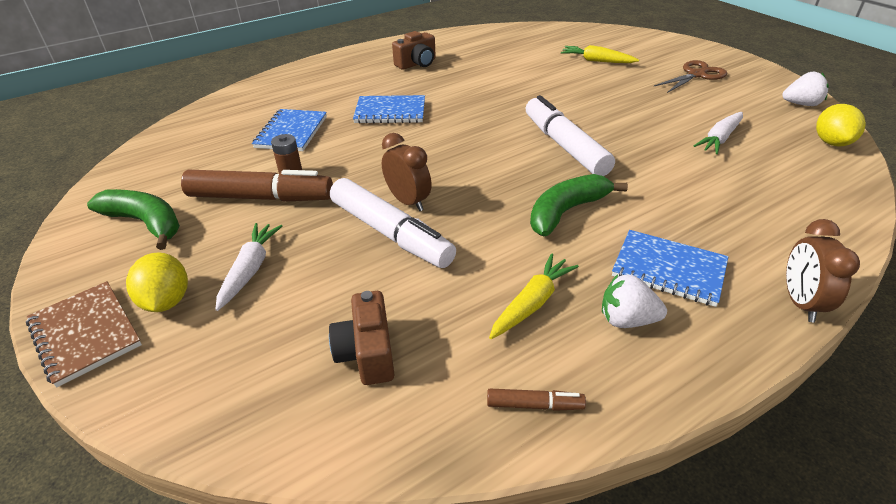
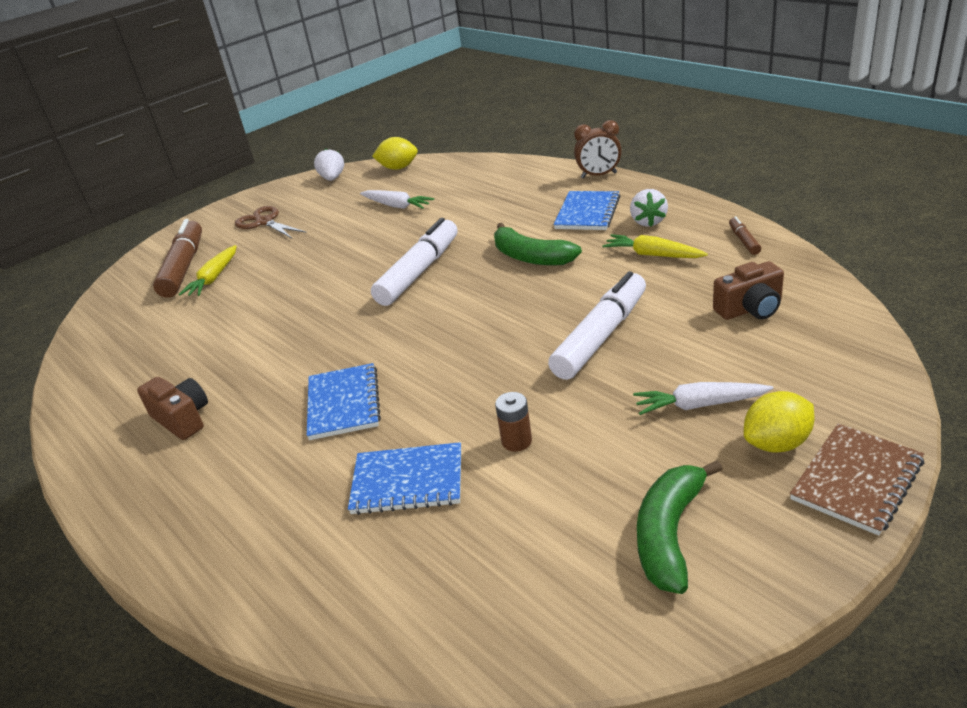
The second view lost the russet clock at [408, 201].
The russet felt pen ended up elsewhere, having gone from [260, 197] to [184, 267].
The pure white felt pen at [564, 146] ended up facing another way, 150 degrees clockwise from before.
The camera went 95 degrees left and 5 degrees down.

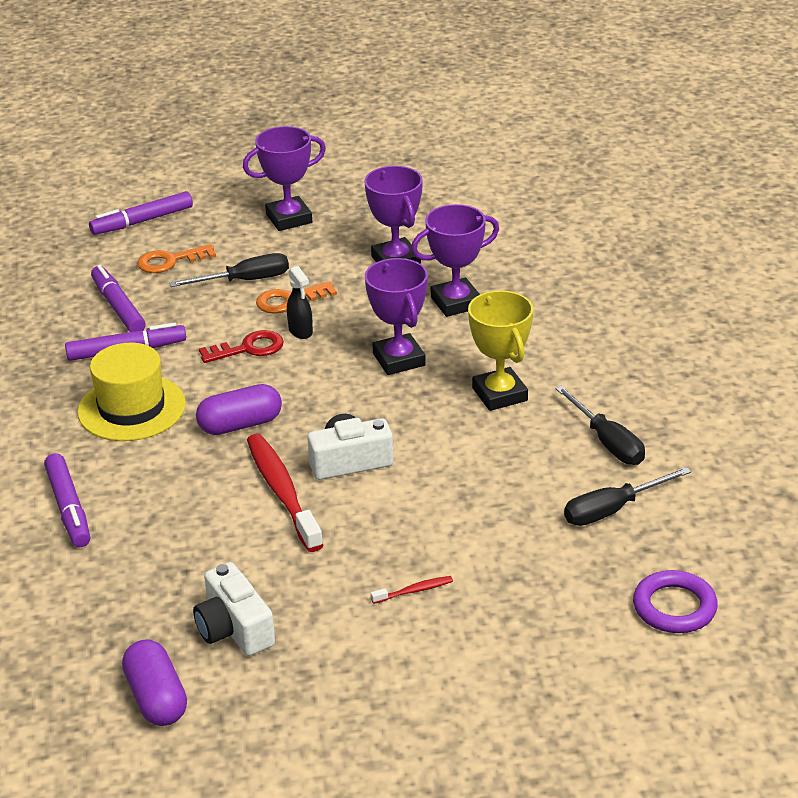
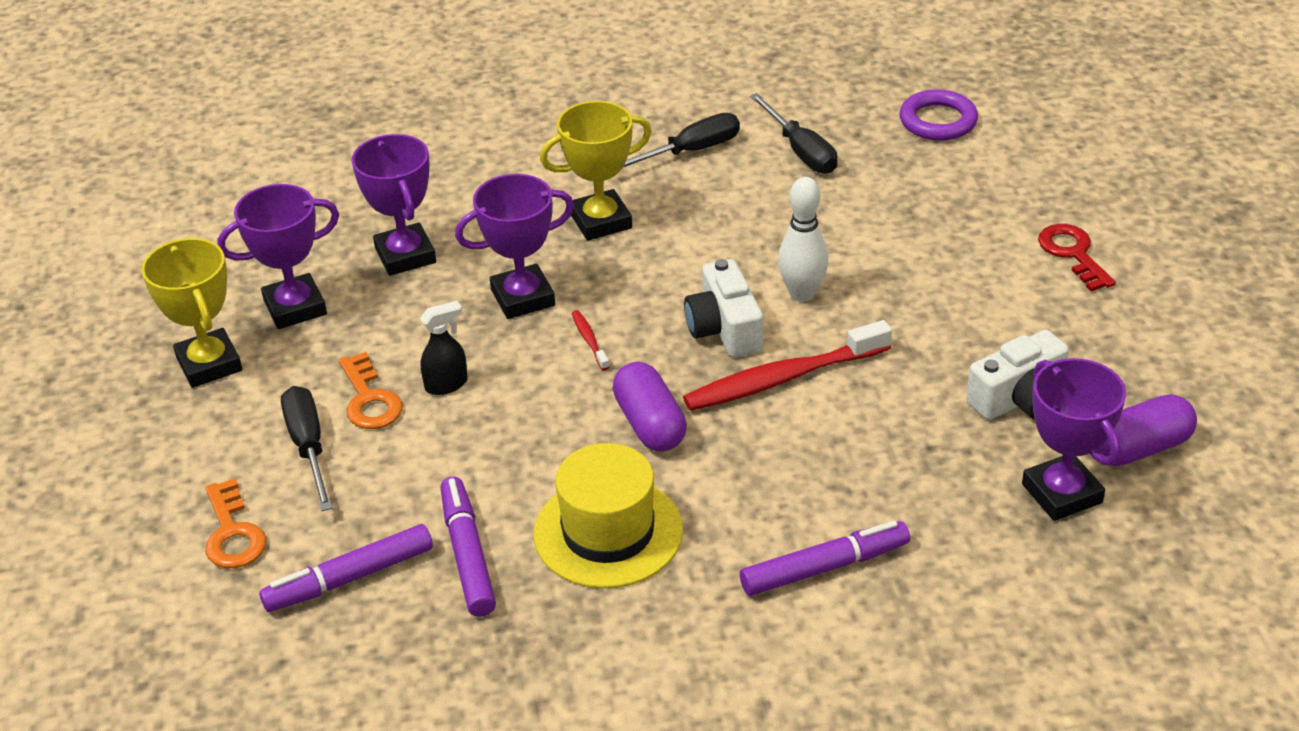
The second view lost the violet felt pen at [142, 221].
The second view gained the bright yellow prize cup at [209, 364].
The second view gained the pure white tenpin at [802, 294].
The scarlet latchkey ended up elsewhere, having gone from [248, 348] to [1073, 254].
The violet prize cup ended up elsewhere, having gone from [289, 219] to [1062, 493].
The scarlet tooth brush ended up elsewhere, having gone from [414, 591] to [589, 340].
The camera went 90 degrees left and 5 degrees up.

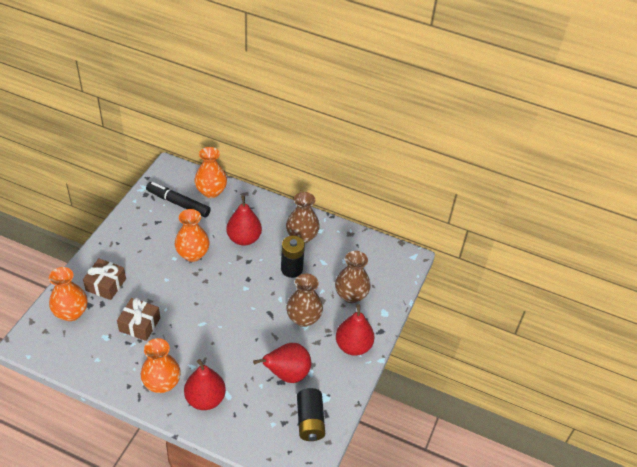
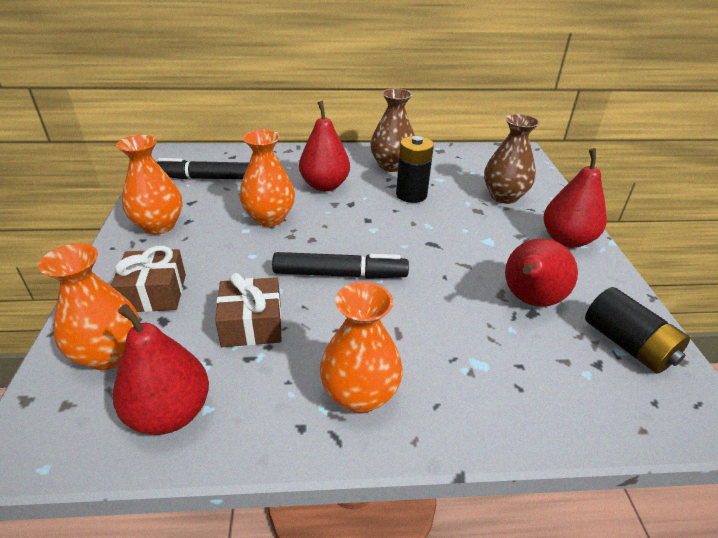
The second view lost the russet tall vase at [303, 318].
The second view gained the jet-black felt pen at [340, 274].
The scarlet pear fruit ended up elsewhere, having gone from [205, 399] to [170, 413].
The orange-coloured tall vase ended up elsewhere, having gone from [211, 191] to [159, 226].
The camera went 25 degrees left and 10 degrees down.

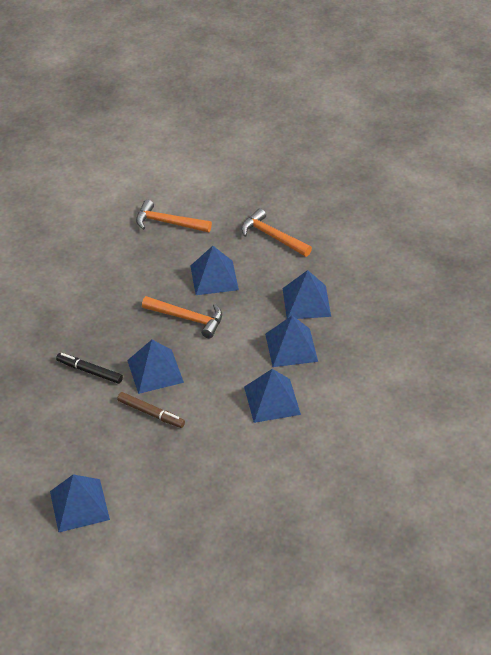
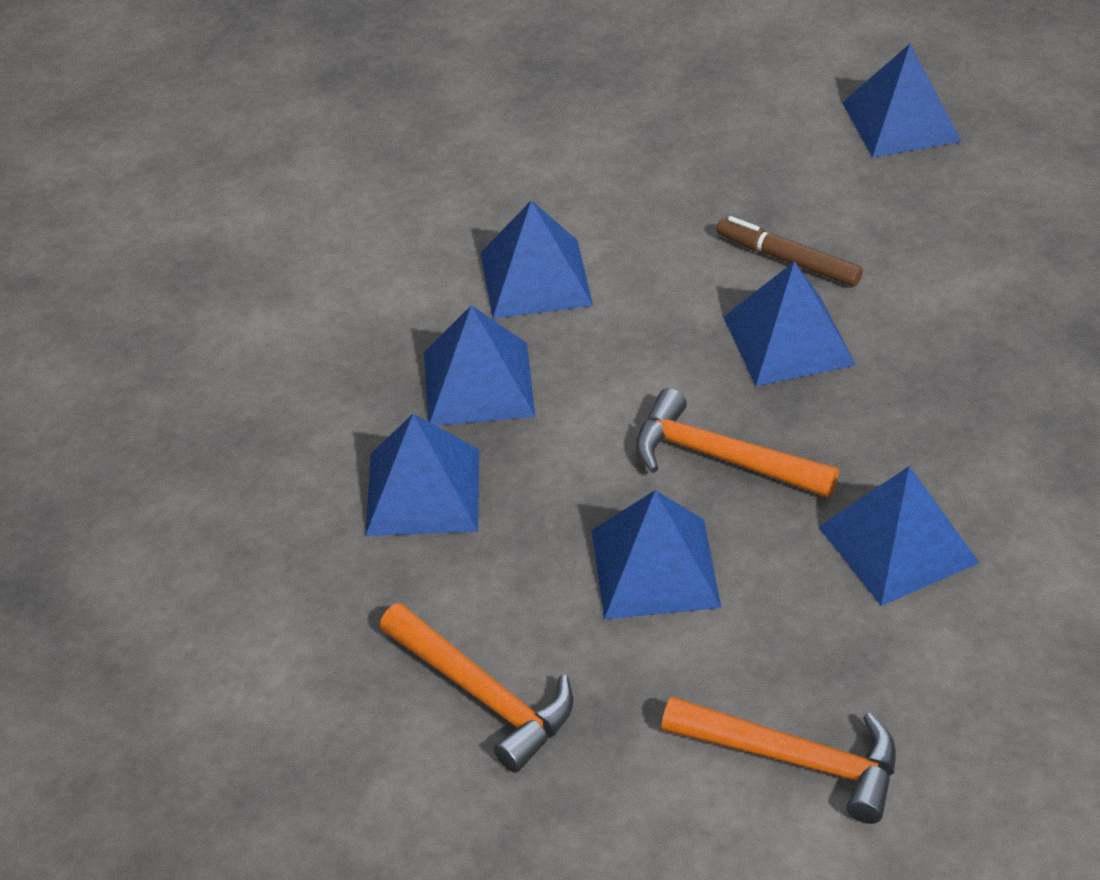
The second view lost the jet-black felt pen at [89, 371].
The second view gained the blue pyramid shape at [898, 544].
The camera went 175 degrees left and 0 degrees up.

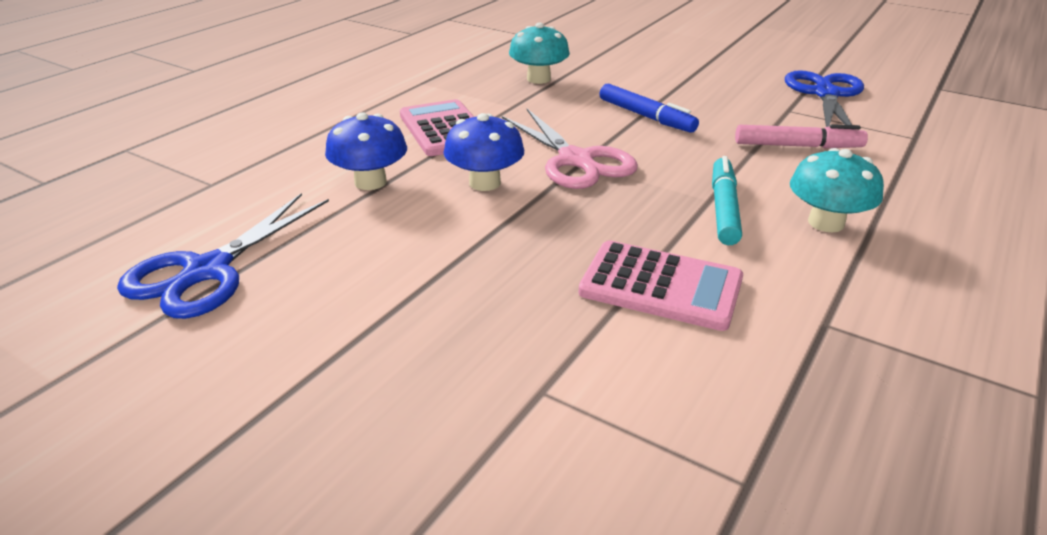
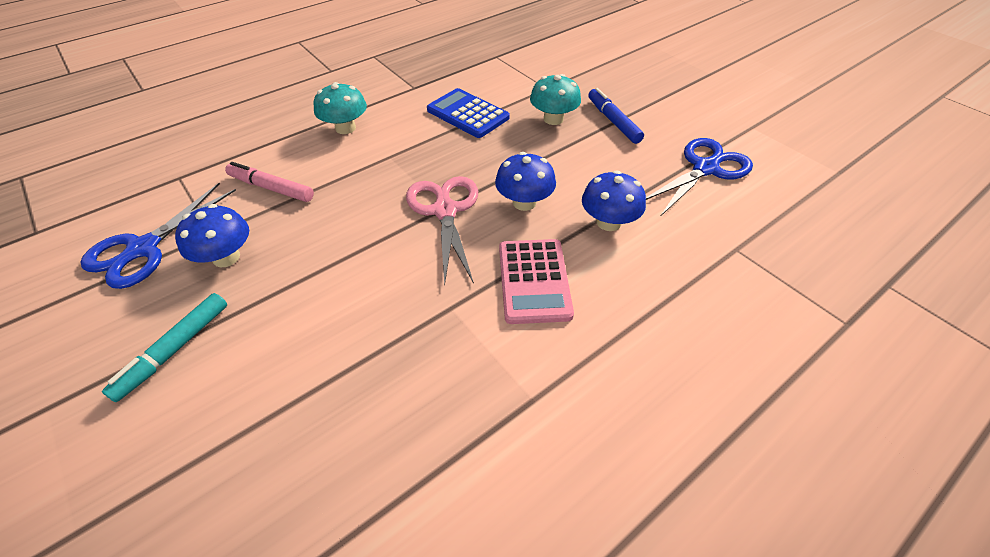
The second view gained the blue toadstool at [226, 257].
The teal toadstool ended up elsewhere, having gone from [538, 79] to [553, 119].
The blue felt pen ended up elsewhere, having gone from [646, 116] to [613, 121].
The teal felt pen ended up elsewhere, having gone from [724, 208] to [174, 350].
What was the pink calculator at [661, 286] turned into the blue calculator at [467, 114].
The camera went 160 degrees left and 15 degrees up.

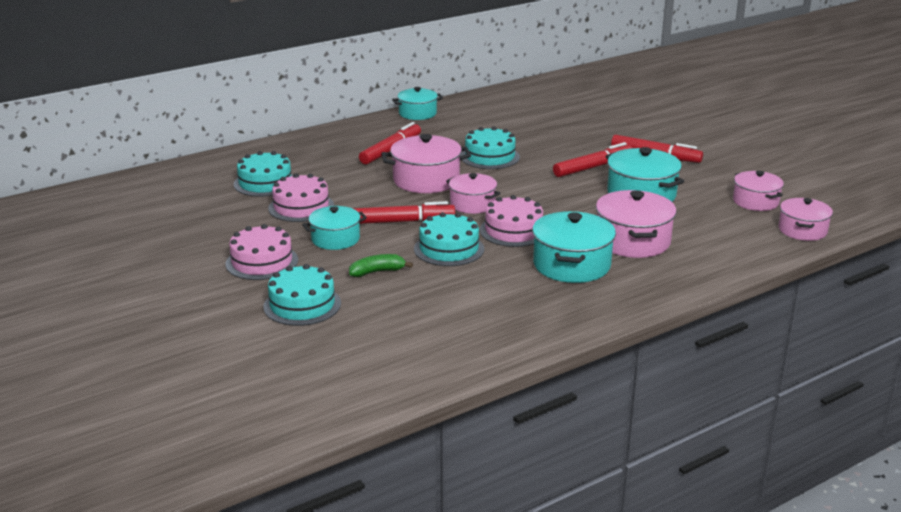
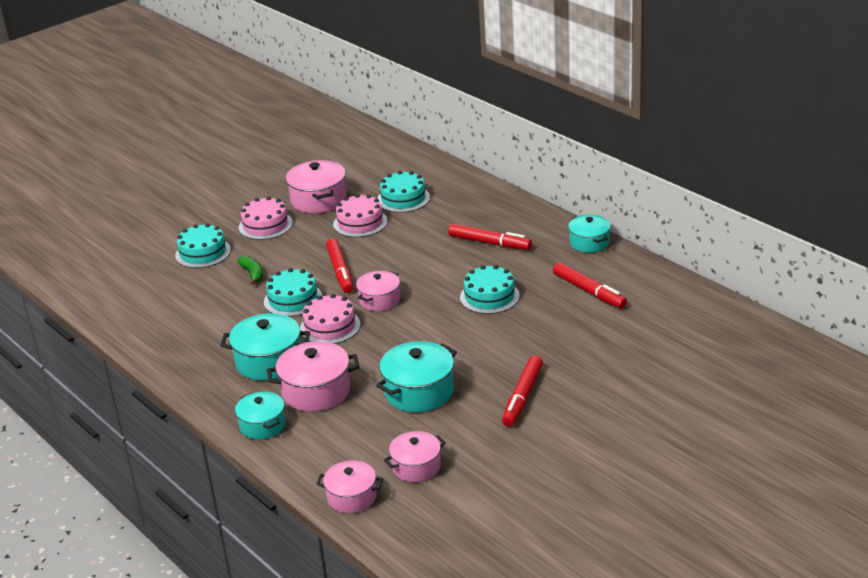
The teal pot ended up elsewhere, having gone from [335, 239] to [262, 425].
The pink pot ended up elsewhere, having gone from [426, 180] to [318, 200].
The scarlet felt pen ended up elsewhere, having gone from [593, 167] to [589, 291].
The camera went 85 degrees right and 5 degrees up.

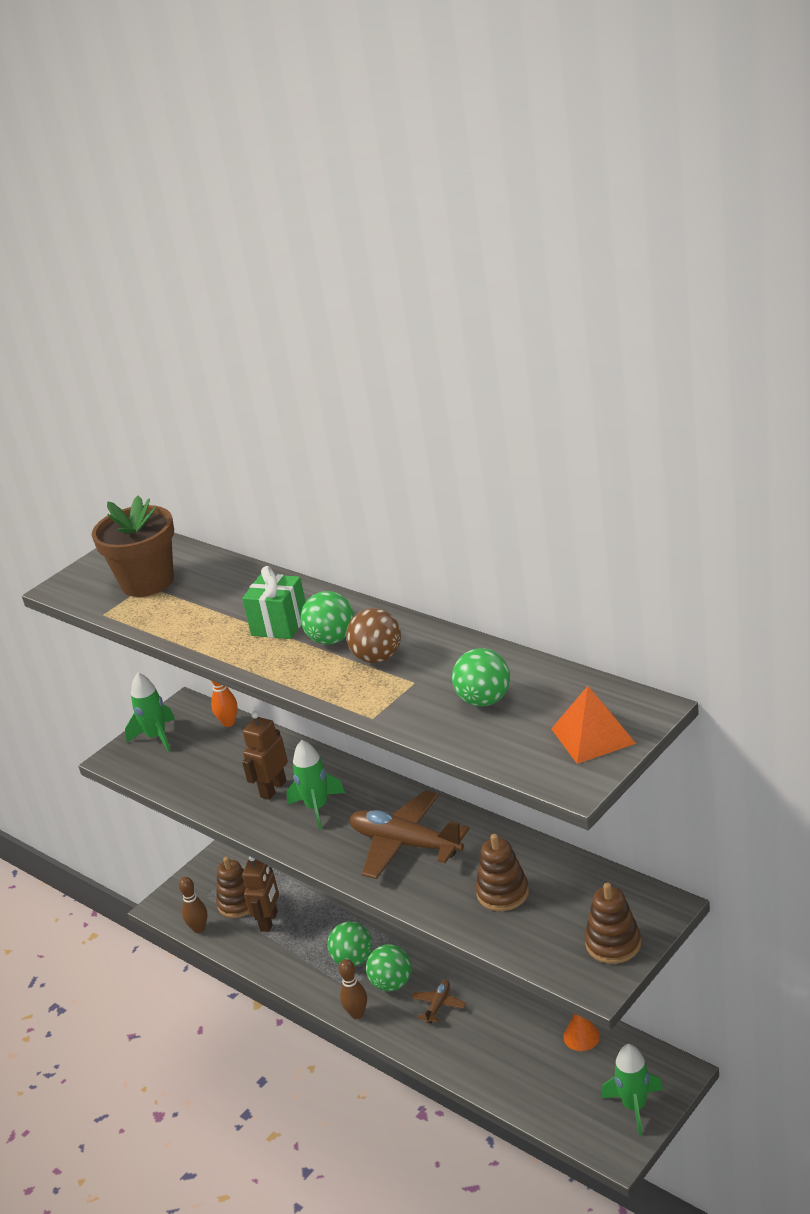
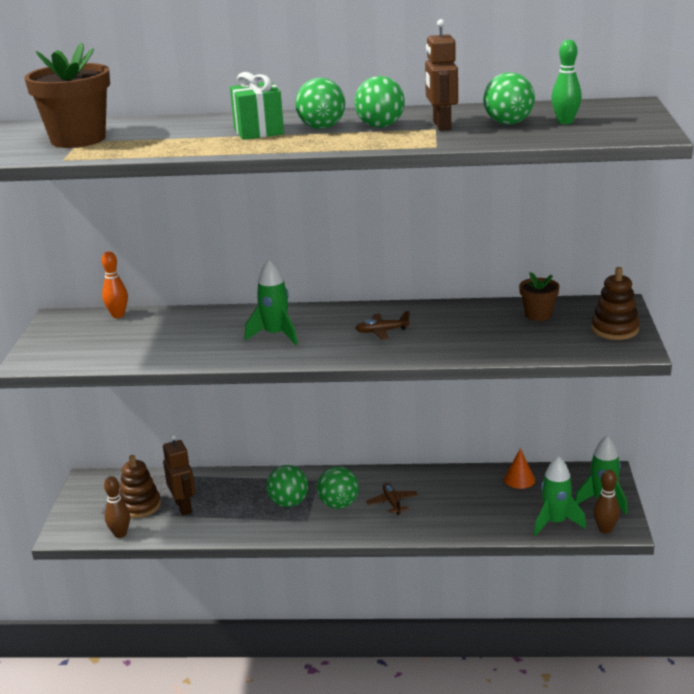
The second view lost the russet ring stacker at [502, 893].
The second view lost the orange-coloured pyramid shape at [593, 736].
The second view gained the russet potted plant at [538, 315].
The second view gained the emerald tenpin at [565, 122].
The emerald toy rocket ended up elsewhere, having gone from [156, 737] to [555, 522].
The russet toy robot ended up elsewhere, having gone from [273, 789] to [441, 125].
The russet tenpin ended up elsewhere, having gone from [357, 1014] to [605, 529].
What was the russet ball at [377, 658] turned into the emerald ball at [380, 126].
The size of the russet aeroplane at [405, 844] changed by a factor of 0.47.
The camera went 40 degrees left and 5 degrees down.

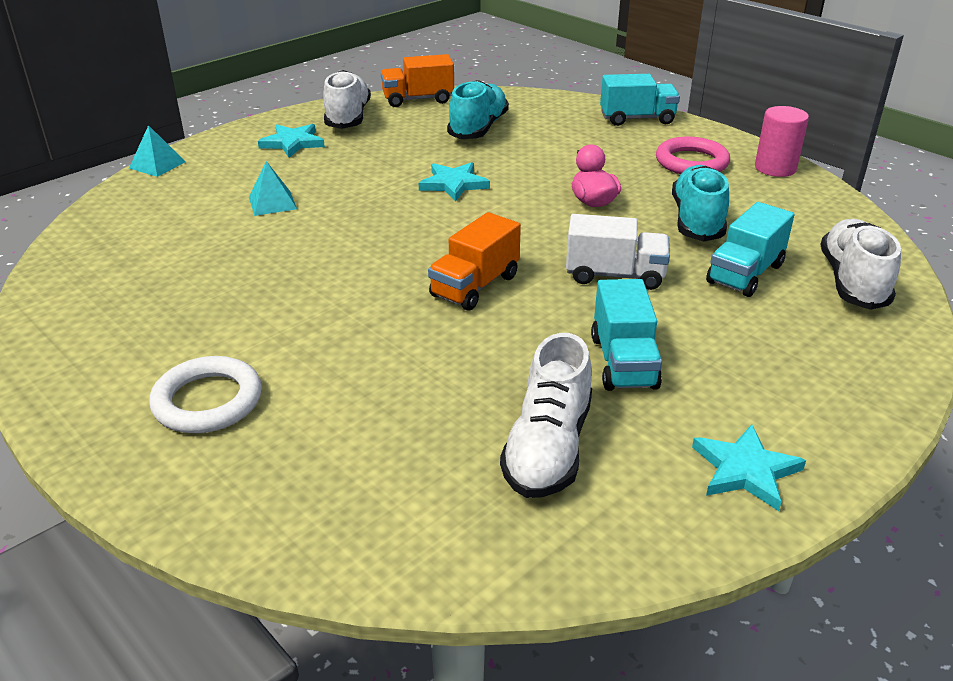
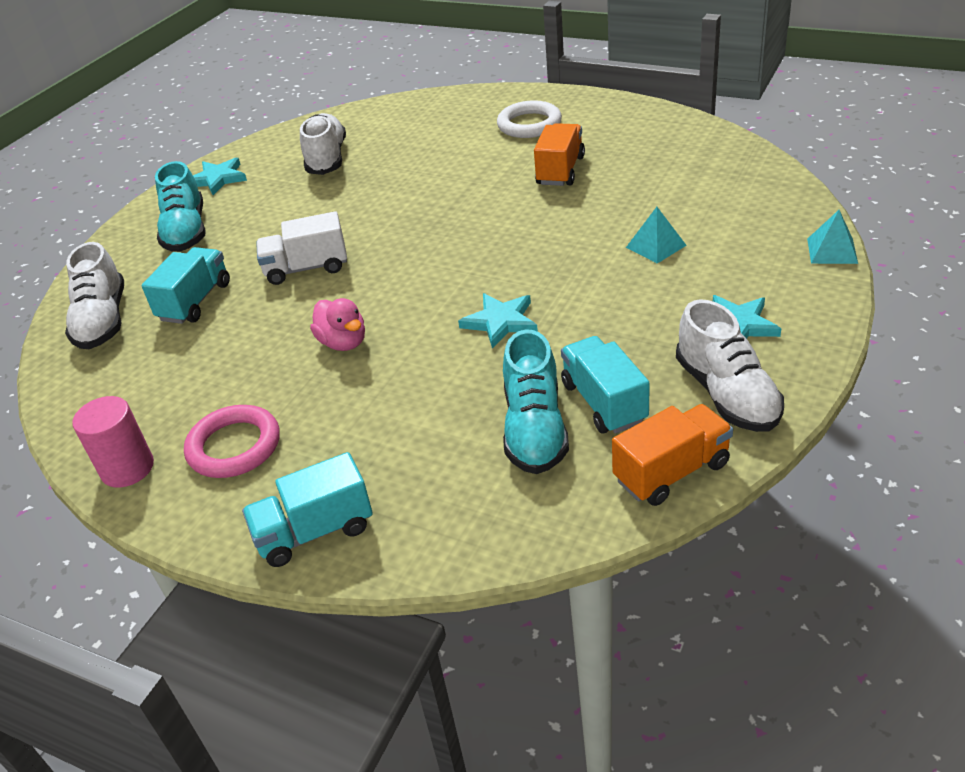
The orange-coloured truck ended up elsewhere, having gone from [475, 286] to [560, 171].
The teal truck ended up elsewhere, having gone from [623, 362] to [603, 402].
The teal shoe ended up elsewhere, having gone from [697, 220] to [186, 231].
The camera went 165 degrees right and 5 degrees up.

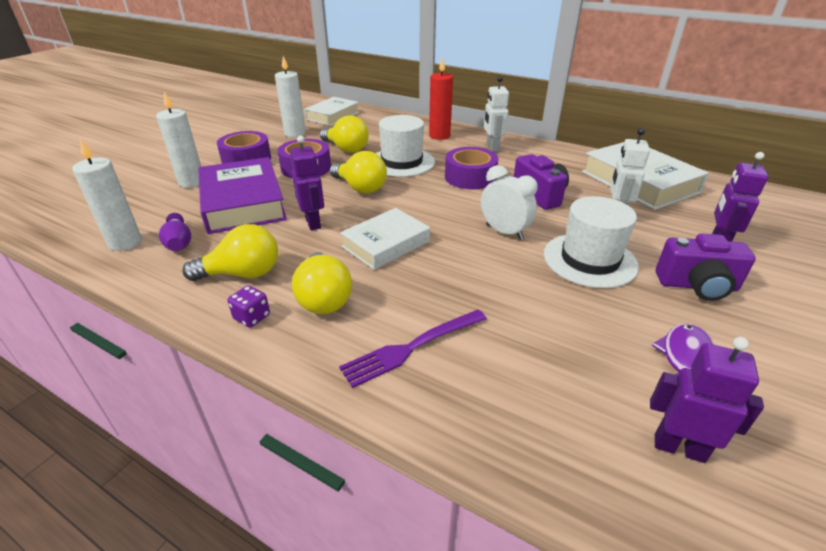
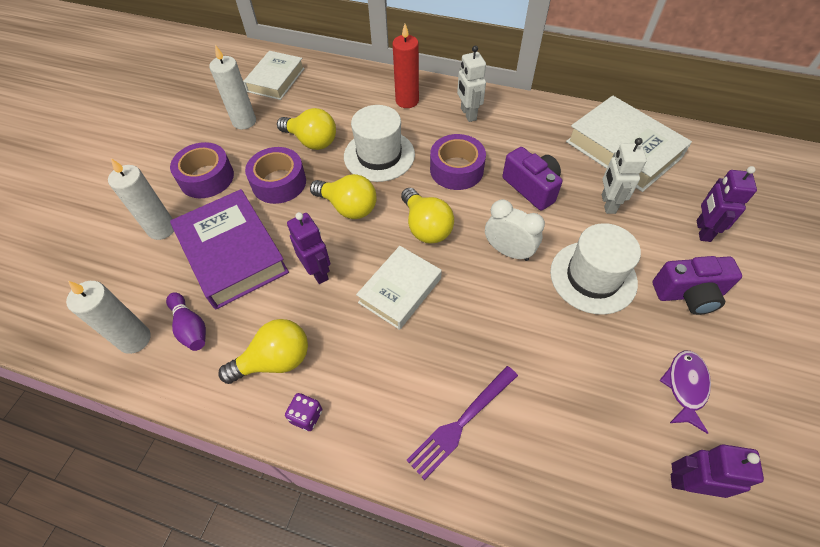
The bright yellow lightbulb ended up elsewhere, having gone from [324, 298] to [426, 227].
The camera went 10 degrees left and 20 degrees up.

